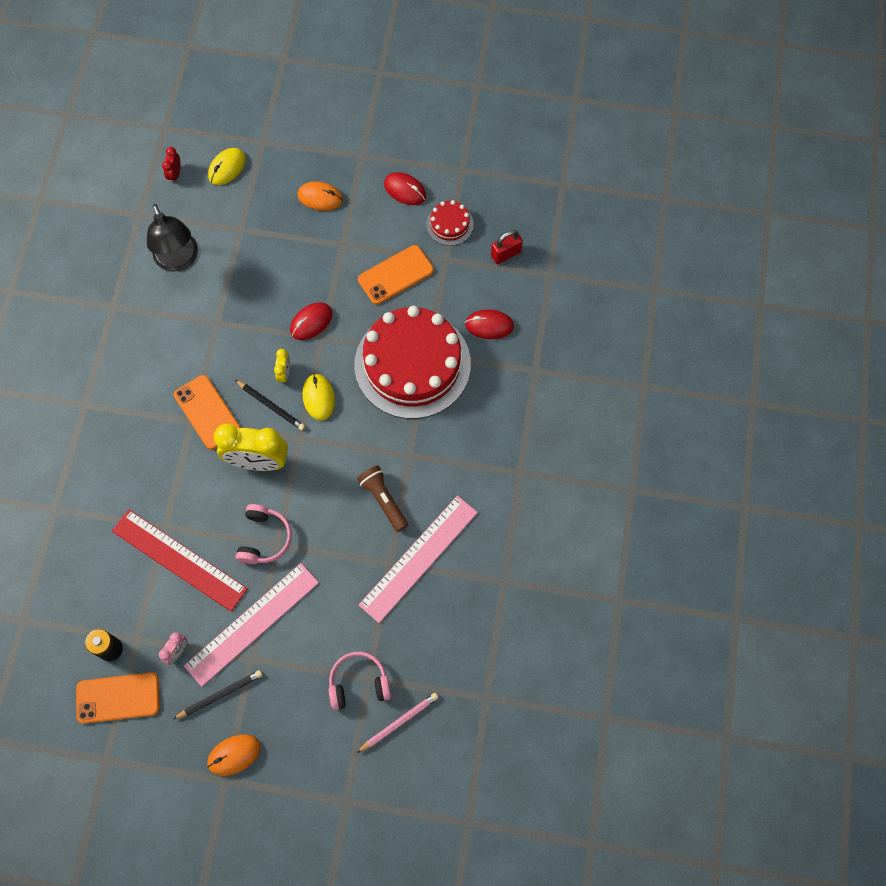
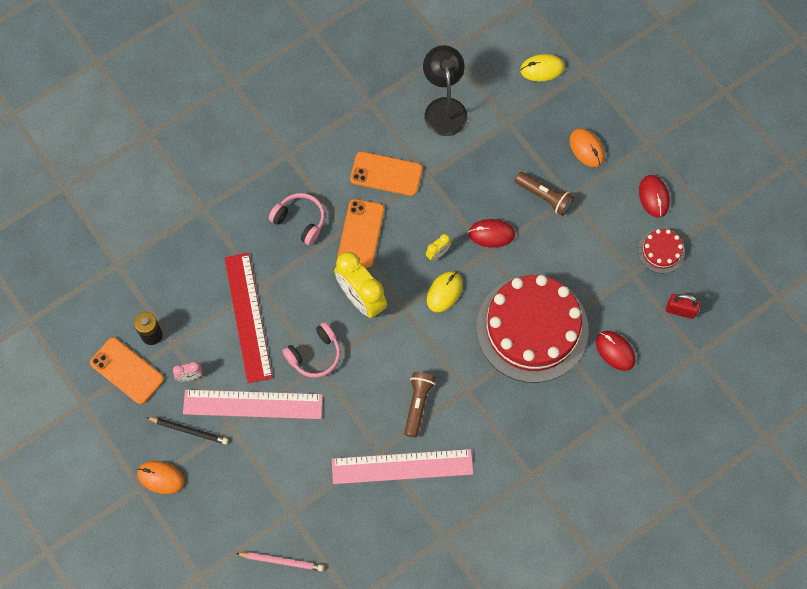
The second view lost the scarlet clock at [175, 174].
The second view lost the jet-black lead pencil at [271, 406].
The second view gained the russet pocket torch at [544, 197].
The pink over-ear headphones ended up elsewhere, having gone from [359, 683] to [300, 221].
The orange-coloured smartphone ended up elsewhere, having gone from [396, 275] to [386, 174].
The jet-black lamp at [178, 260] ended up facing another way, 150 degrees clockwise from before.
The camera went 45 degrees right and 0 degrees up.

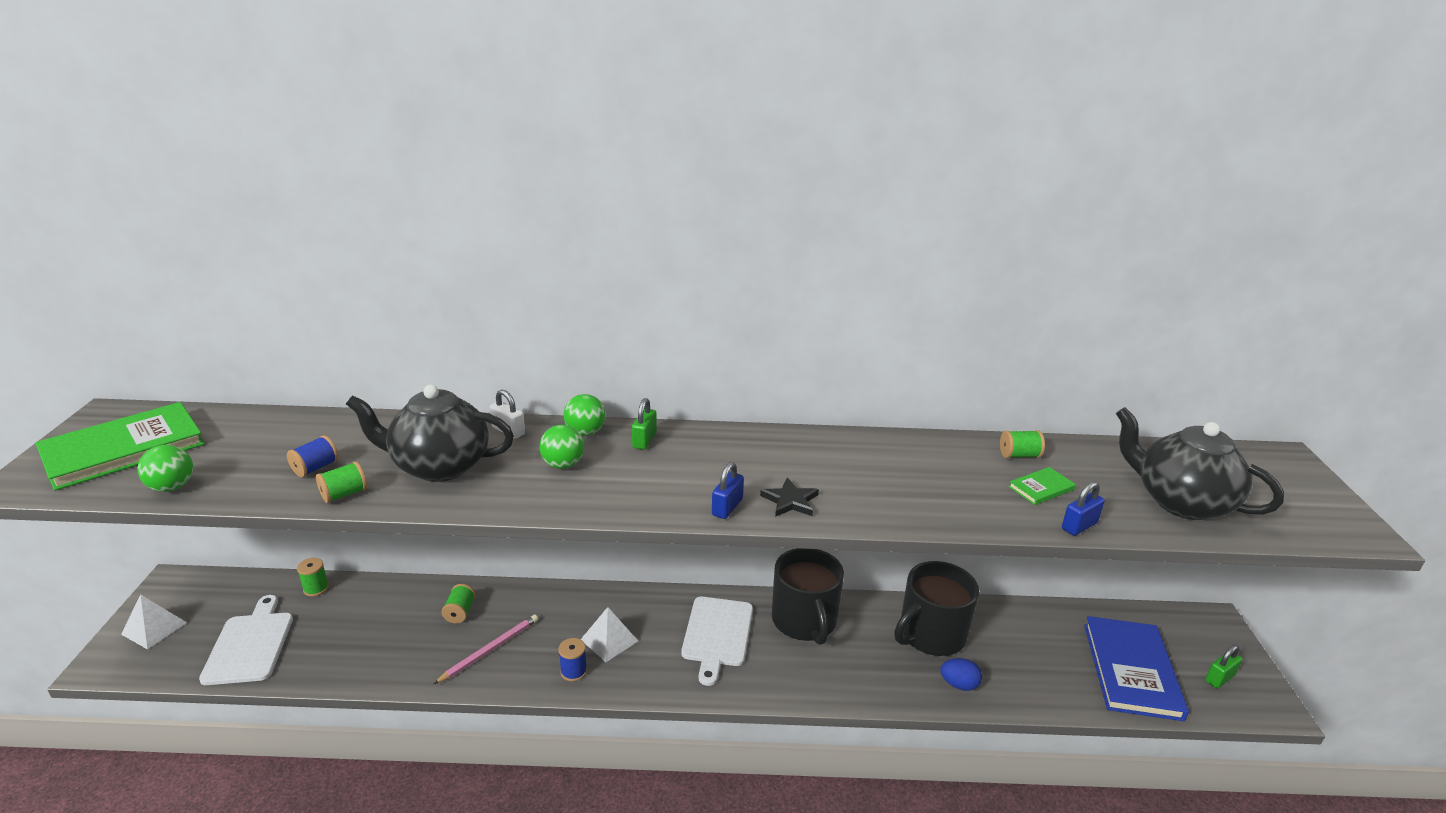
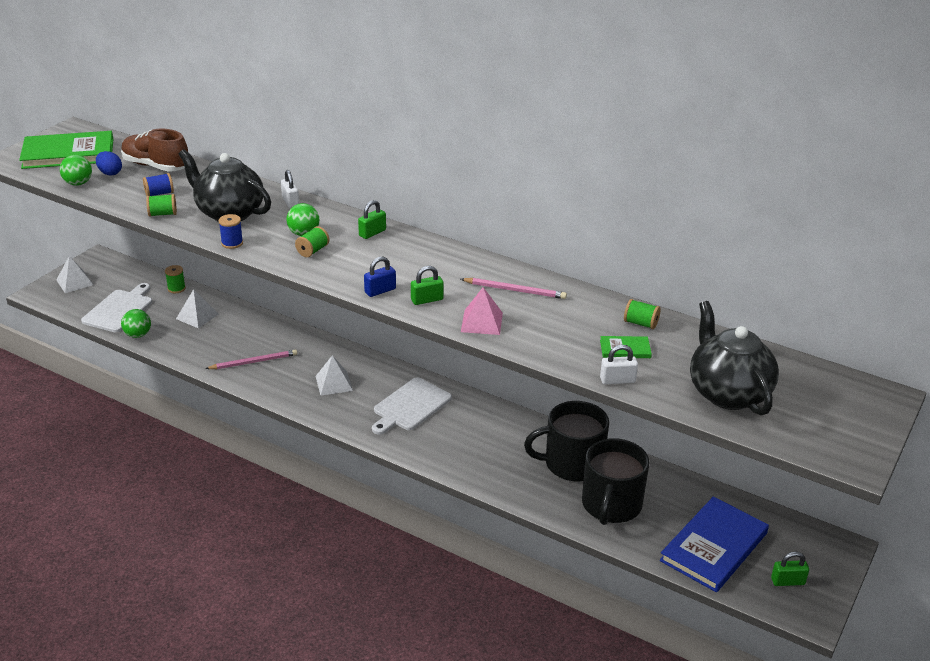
The second view gained the russet shoe at [156, 166].
The second view gained the pure white pyramid shape at [197, 316].
The second view gained the pink lead pencil at [515, 290].
The second view gained the pink pyramid shape at [481, 322].
The emerald reel of thread ended up elsewhere, having gone from [460, 612] to [312, 251].
The blue reel of thread ended up elsewhere, having gone from [573, 671] to [232, 243].
The emerald ball ended up elsewhere, having gone from [585, 432] to [138, 335].
The jet-black mug ended up elsewhere, having gone from [804, 621] to [611, 505].
The blue egg ended up elsewhere, having gone from [958, 684] to [110, 173].
Where the jet-black star stood at [790, 501], the emerald small lock came to stand at [427, 300].
What was the blue small lock at [1079, 526] turned into the pure white small lock at [617, 380].
The camera went 30 degrees right and 5 degrees up.

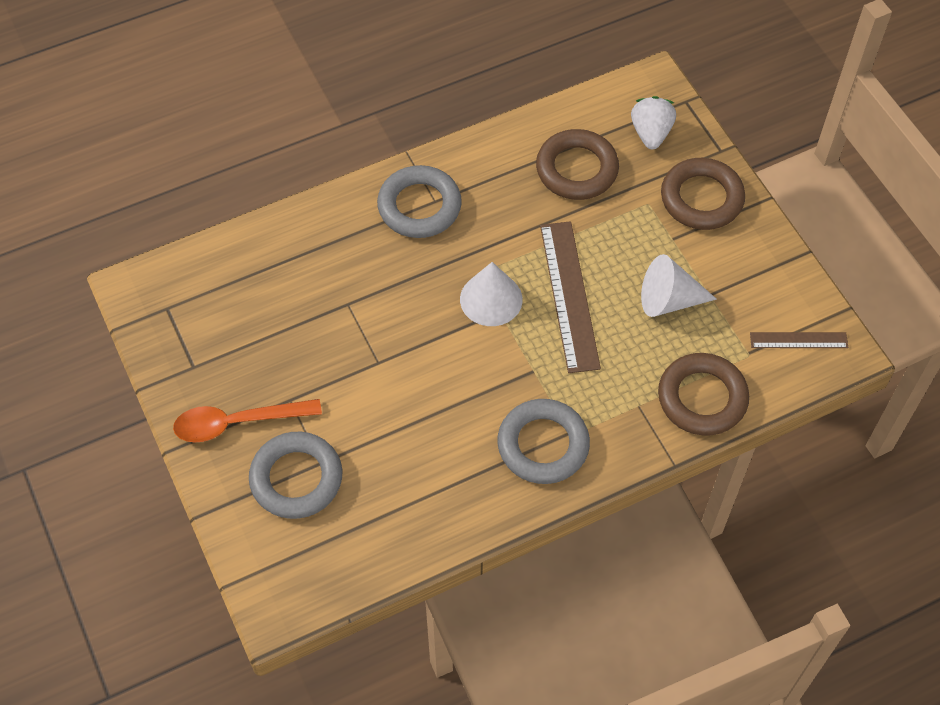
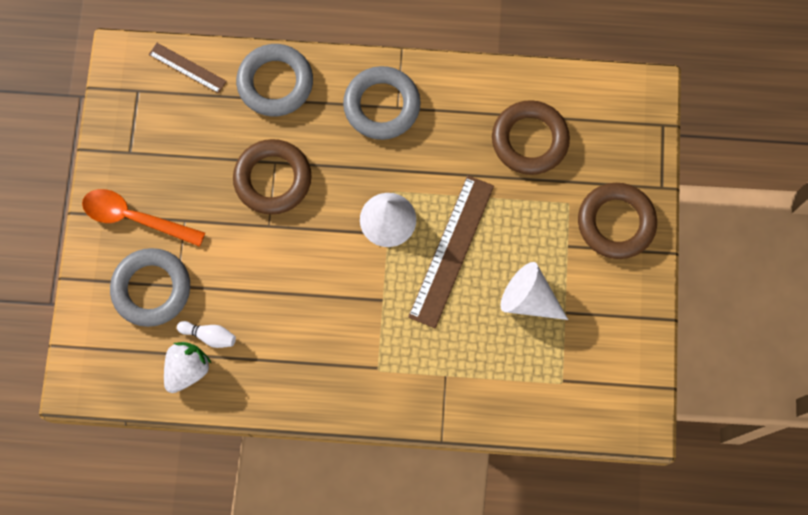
The second view gained the pure white tenpin at [209, 336].
The gray ring ended up elsewhere, having gone from [543, 445] to [275, 83].
The pure white berry ended up elsewhere, having gone from [651, 133] to [187, 369].
The russet ring ended up elsewhere, having gone from [702, 398] to [273, 179].
The russet ruler ended up elsewhere, having gone from [798, 340] to [187, 68].
The camera went 30 degrees right and 15 degrees up.

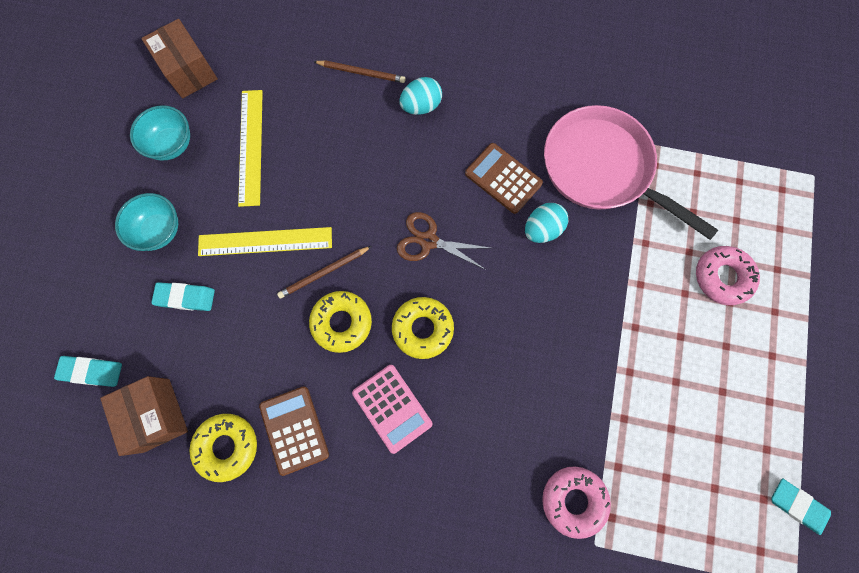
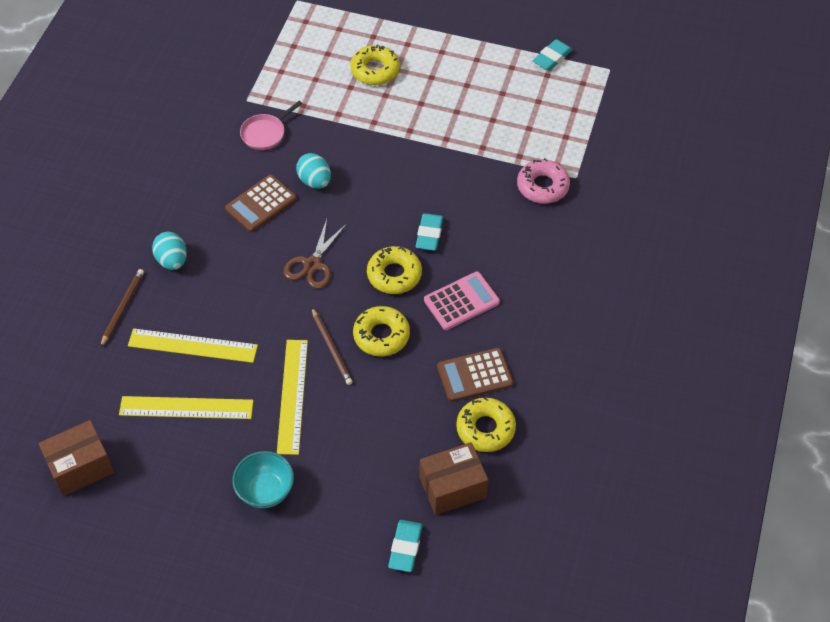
The second view lost the teal serving bowl at [172, 144].
The second view gained the bright yellow ruler at [192, 345].
The teal gum eraser ended up elsewhere, having gone from [185, 297] to [429, 234].
What was the pink donut at [722, 277] turned into the bright yellow donut at [375, 70].
The size of the pink pan at [602, 169] changed by a factor of 0.45.
The camera went 85 degrees left and 20 degrees down.

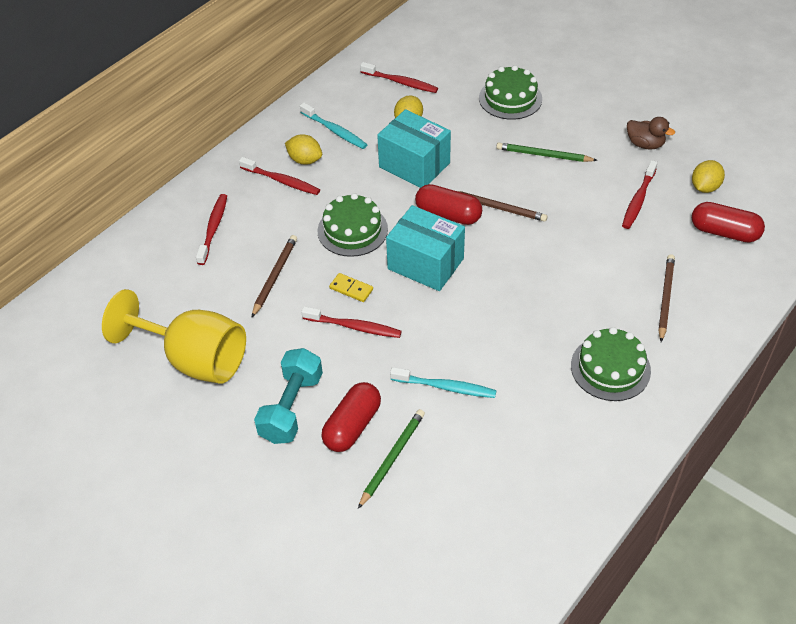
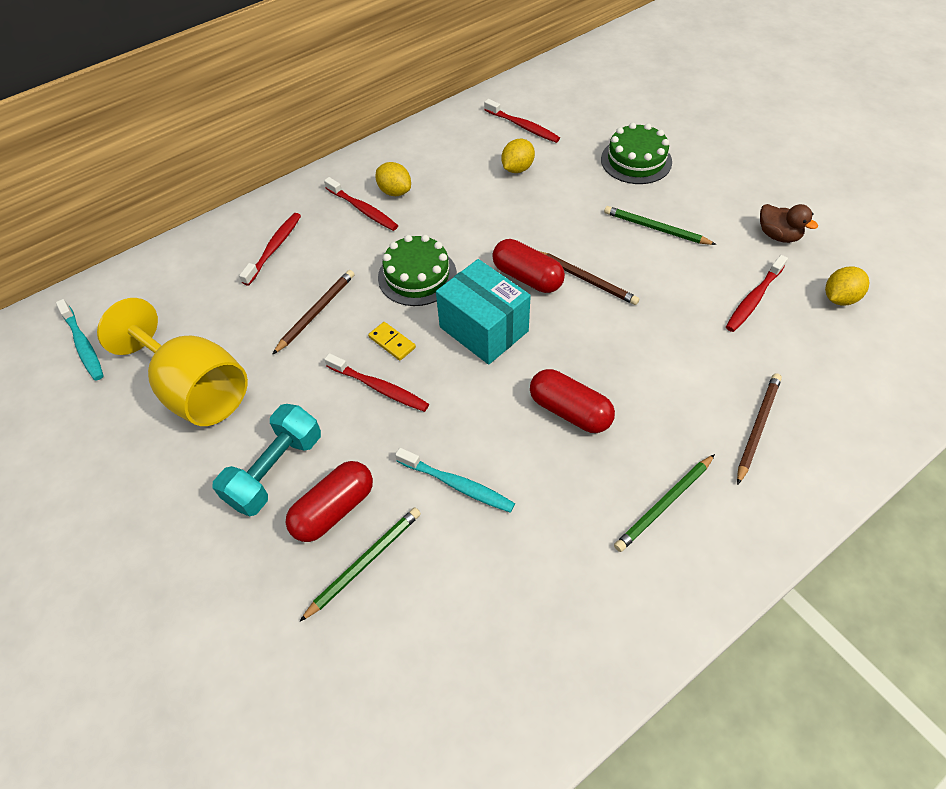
The second view lost the teal package at [414, 165].
The teal tooth brush ended up elsewhere, having gone from [335, 131] to [83, 345].
The scarlet capsule ended up elsewhere, having gone from [724, 232] to [569, 411].
Where the emerald gateau stood at [610, 368], the emerald lead pencil came to stand at [664, 504].
The camera went 15 degrees right and 5 degrees up.

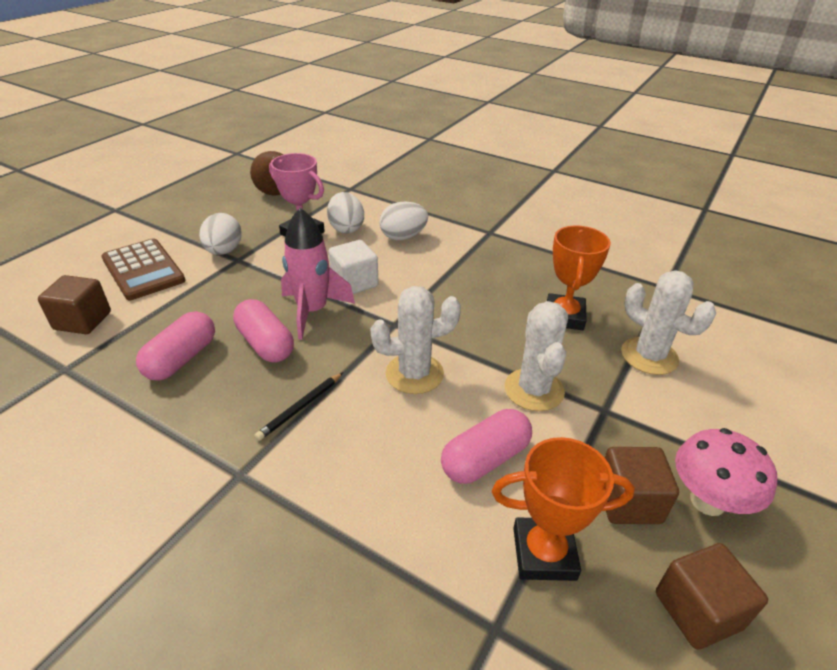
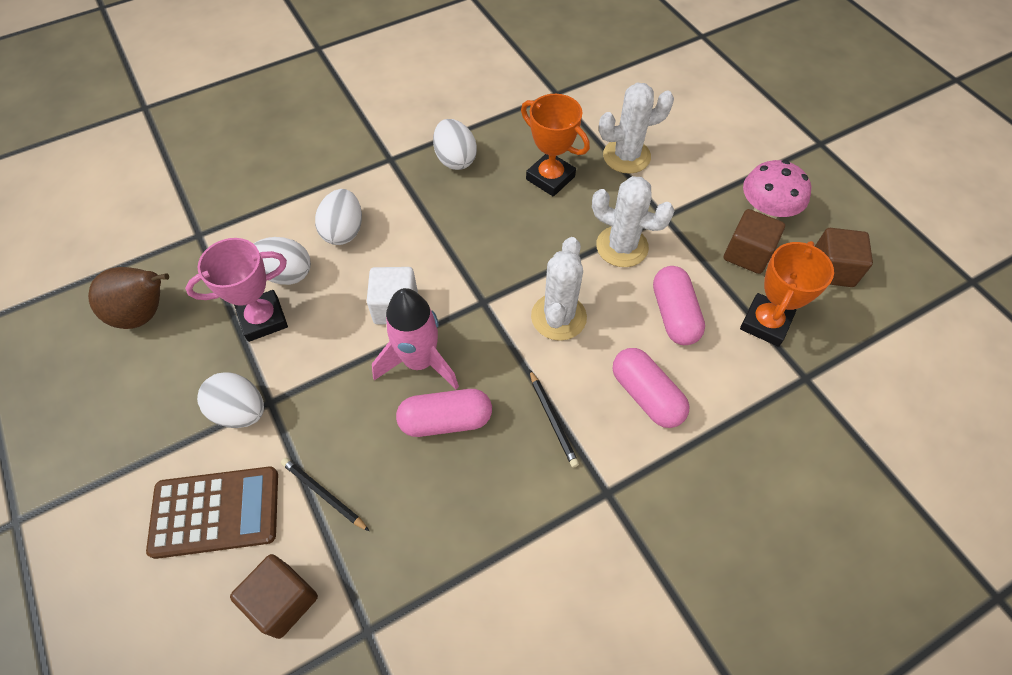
The second view gained the jet-black lead pencil at [324, 494].
The second view gained the pure white egg at [455, 159].
The pink capsule ended up elsewhere, having gone from [181, 359] to [646, 395].
The camera went 60 degrees left and 20 degrees up.

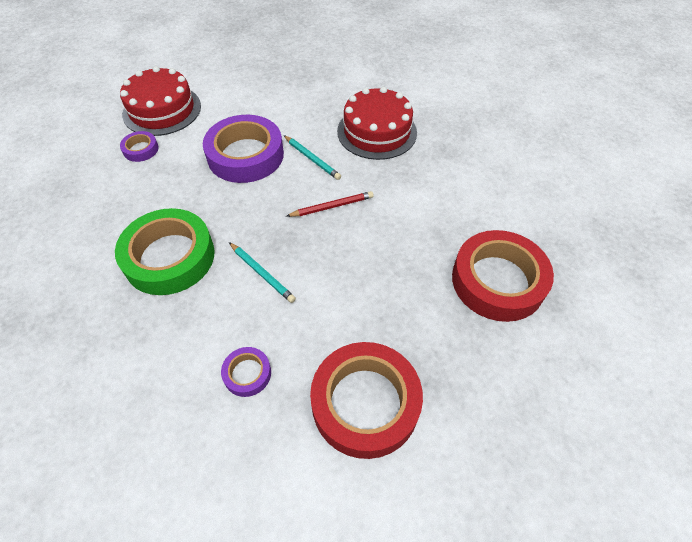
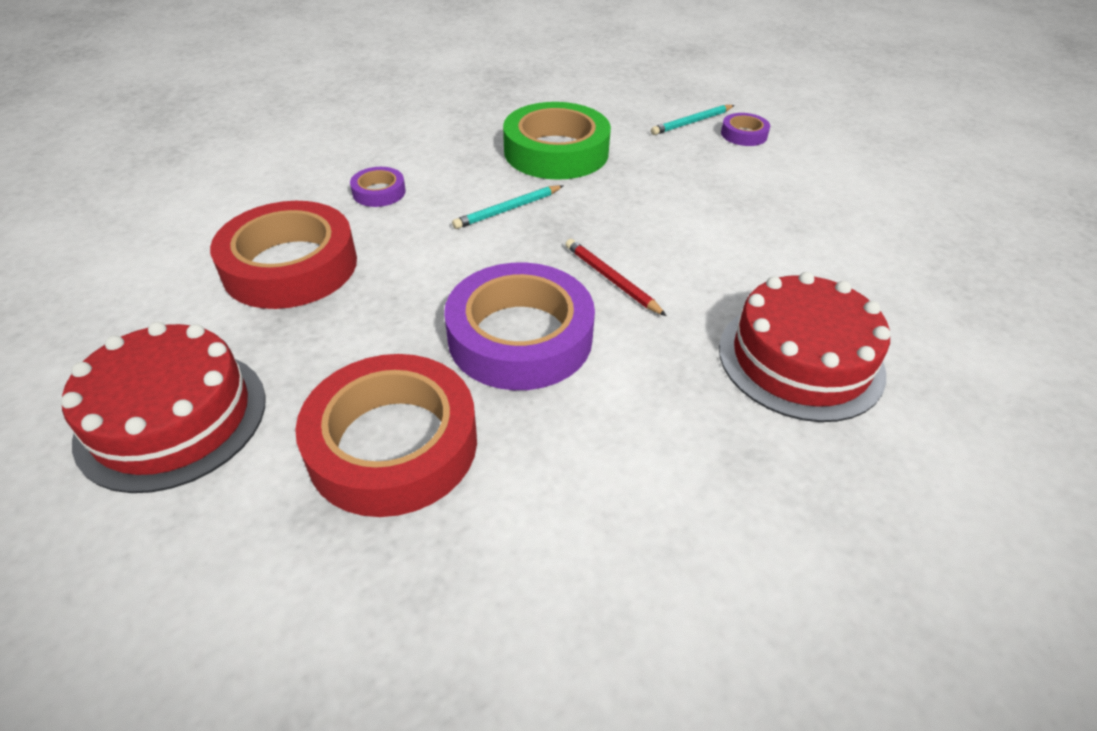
The scarlet gateau ended up elsewhere, having gone from [162, 110] to [172, 417].
The violet tape ended up elsewhere, having gone from [245, 155] to [520, 337].
The teal lead pencil ended up elsewhere, having gone from [312, 159] to [692, 122].
The scarlet lead pencil at [332, 206] ended up facing another way, 150 degrees clockwise from before.
The camera went 100 degrees right and 10 degrees down.

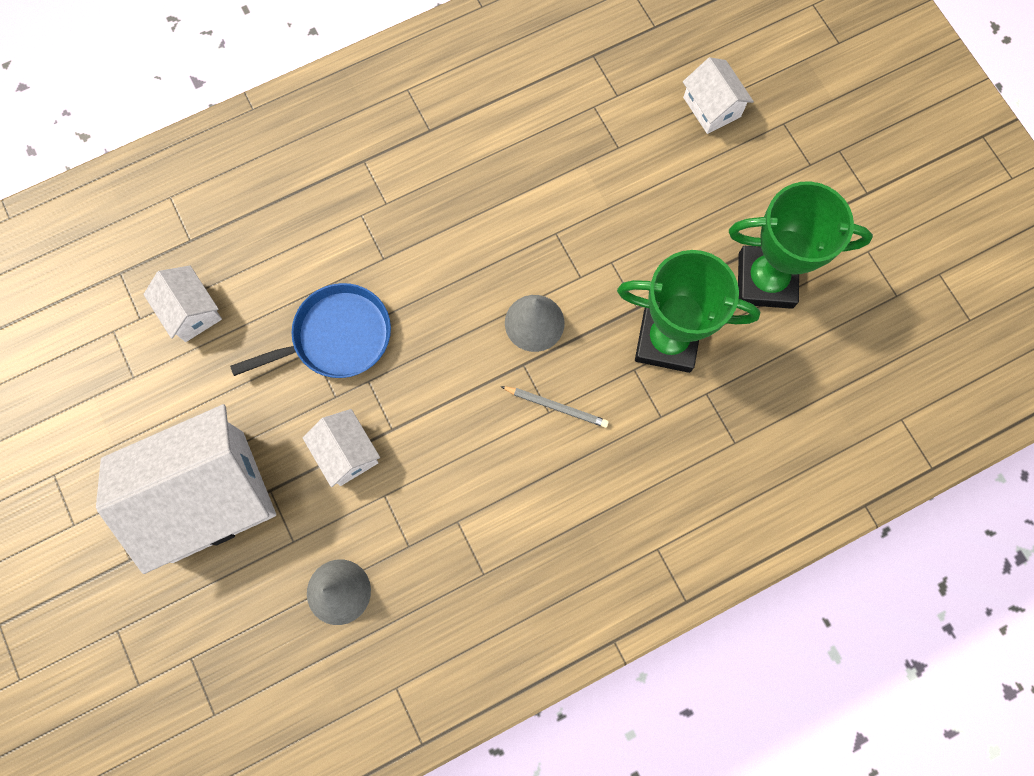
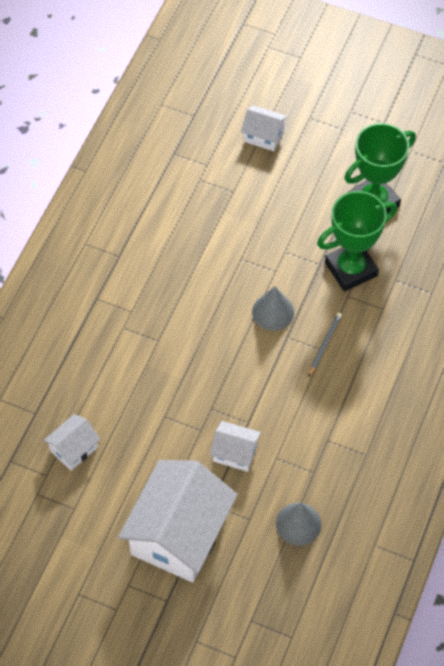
The second view lost the blue pan at [337, 337].
The pure white house at [191, 311] ended up facing another way, 60 degrees counterclockwise from before.
The gray lead pencil at [556, 407] ended up facing another way, 45 degrees counterclockwise from before.
The camera went 40 degrees left and 15 degrees down.

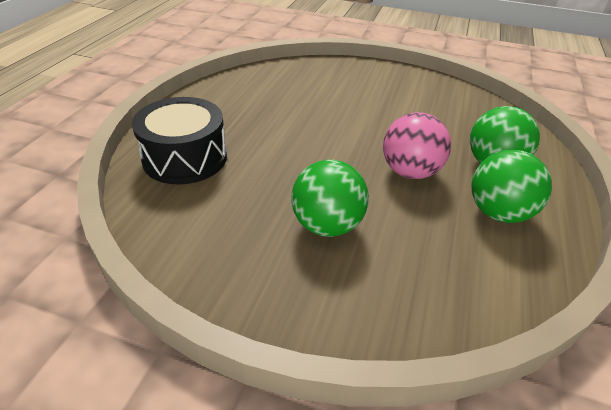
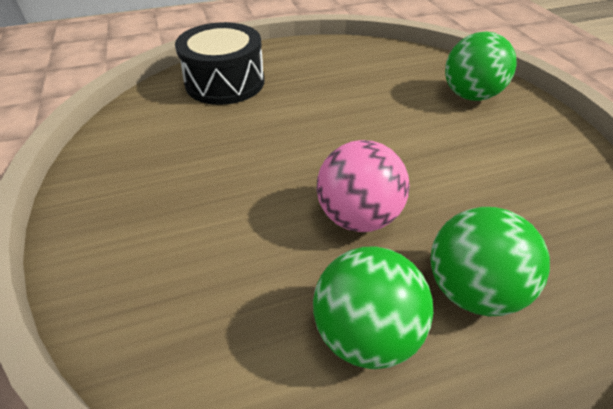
The emerald ball ended up elsewhere, having gone from [327, 225] to [470, 95].
The camera went 55 degrees right and 5 degrees up.

